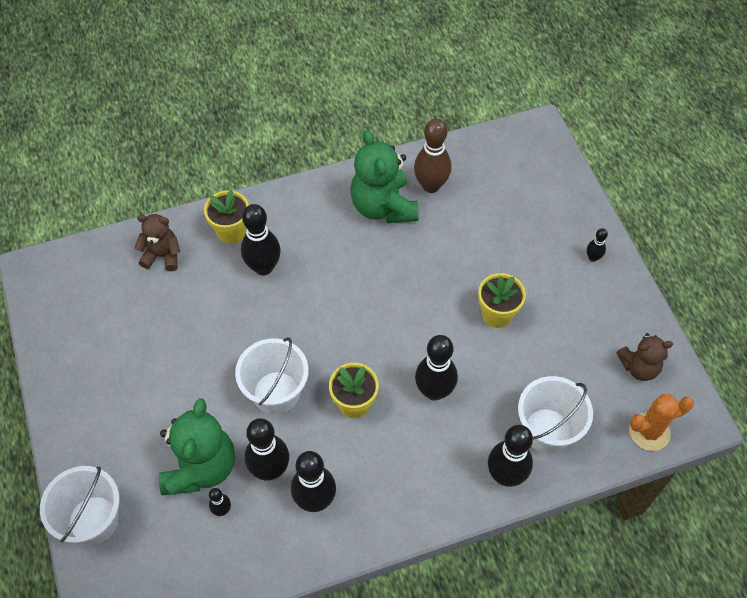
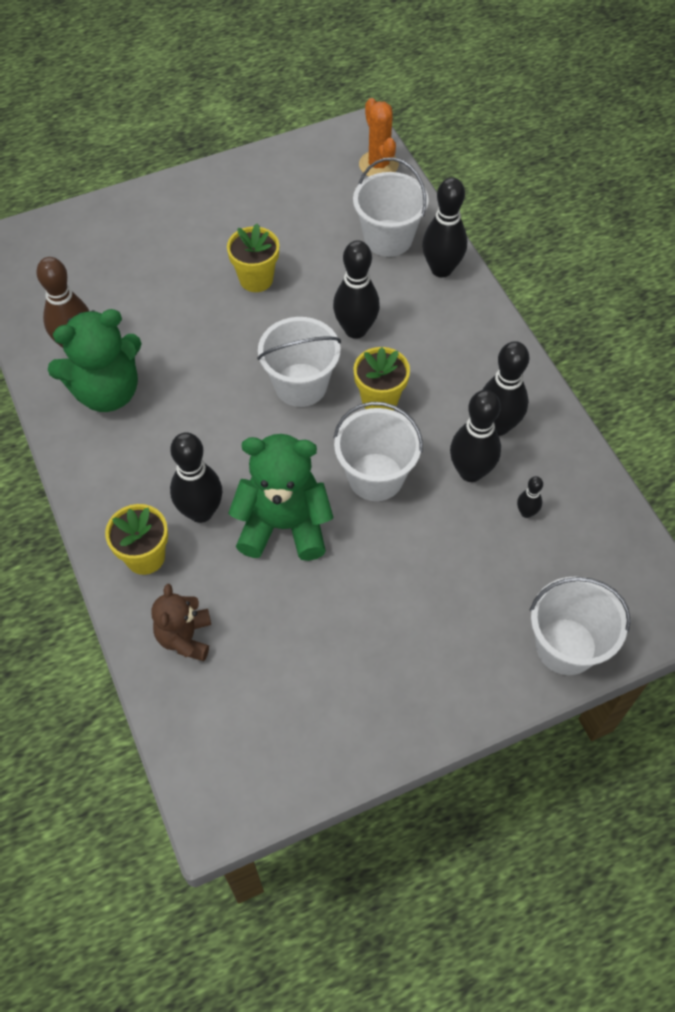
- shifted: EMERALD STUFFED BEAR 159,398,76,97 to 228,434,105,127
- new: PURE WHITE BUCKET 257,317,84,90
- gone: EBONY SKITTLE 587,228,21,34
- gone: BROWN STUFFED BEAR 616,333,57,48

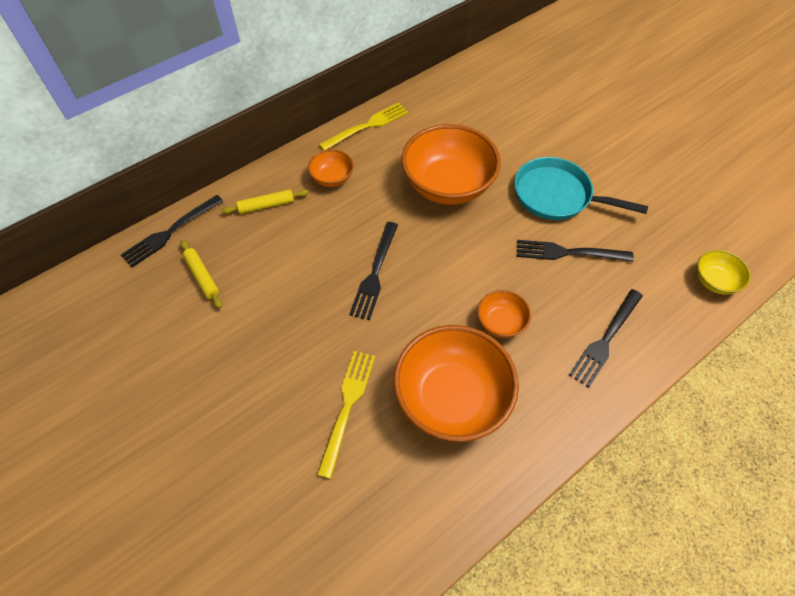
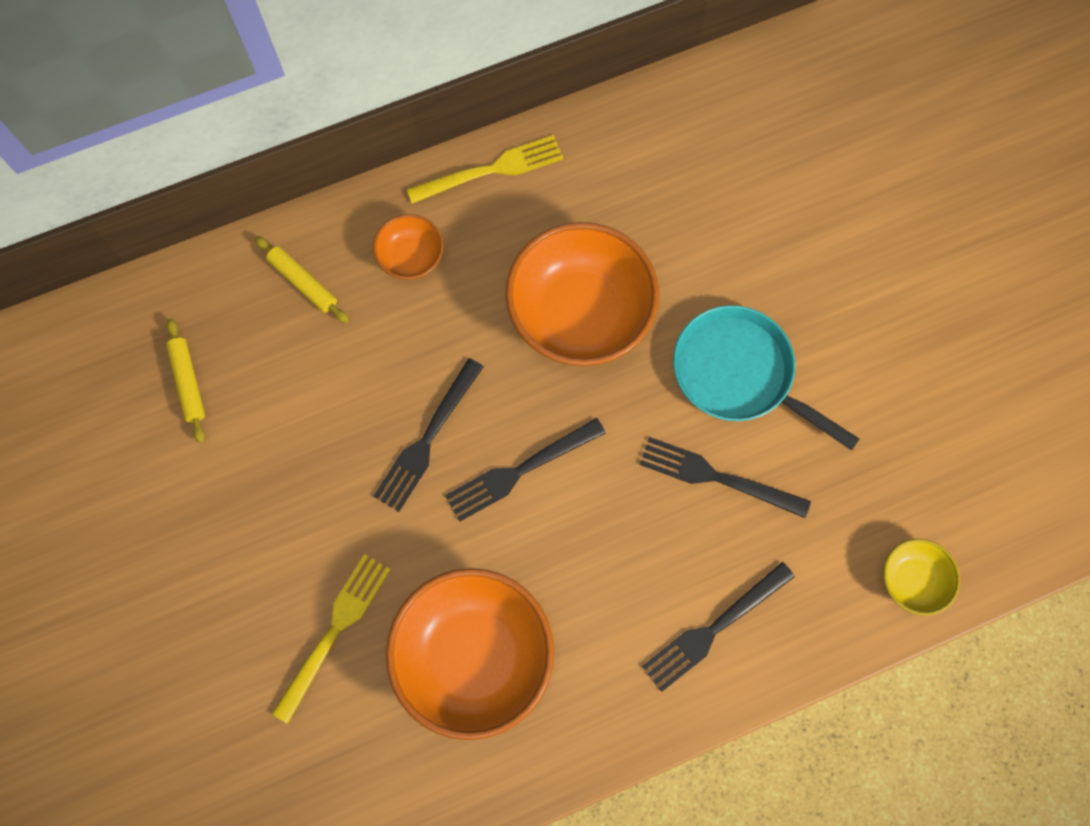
- rotated: YELLOW PASTRY ROLLER 221,189,87,25 = 255,236,94,87 45 degrees clockwise
- shifted: EBONY FORK 121,195,102,72 to 445,418,161,104
- gone: BRIGHT ORANGE SERVING BOWL 477,290,54,48

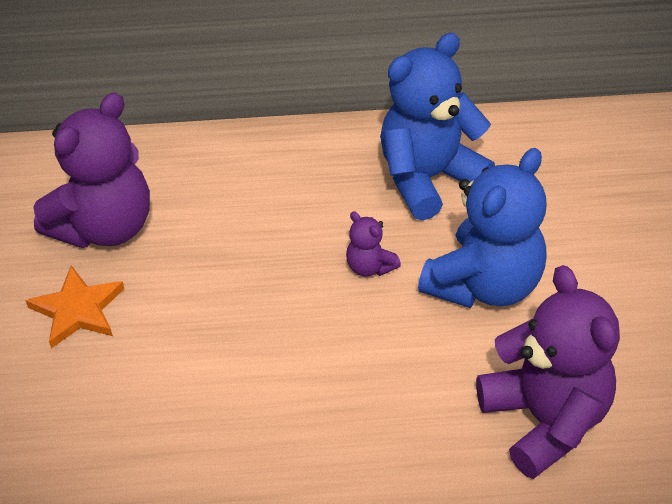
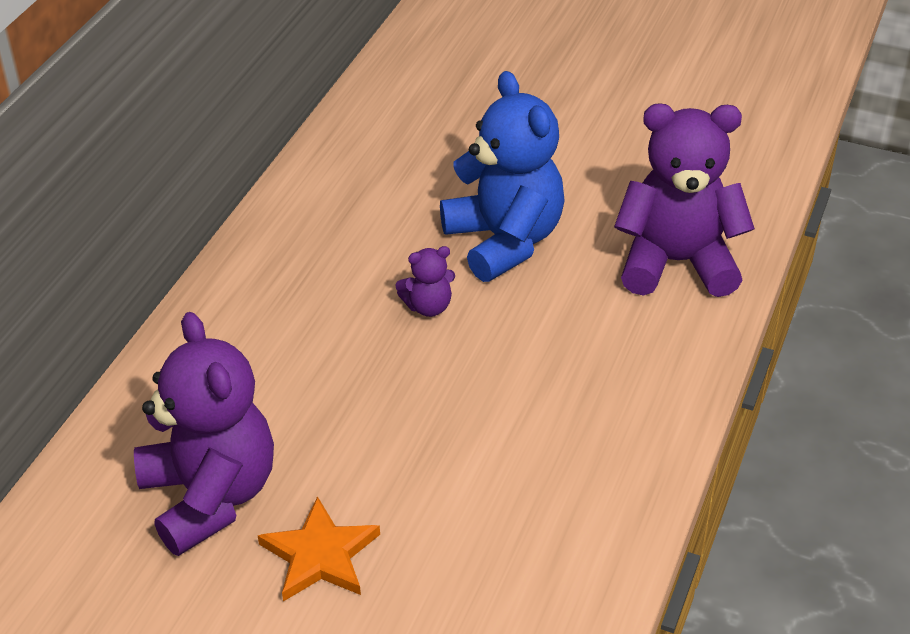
- gone: BLUE STUFFED BEAR 380,33,115,187

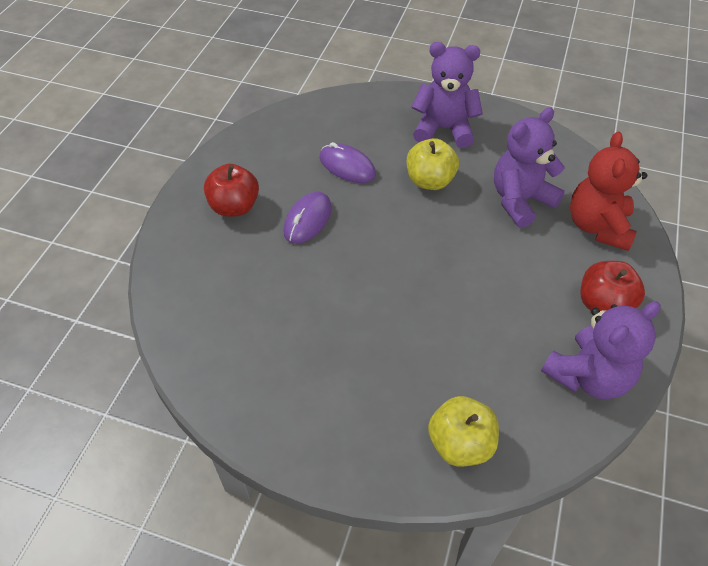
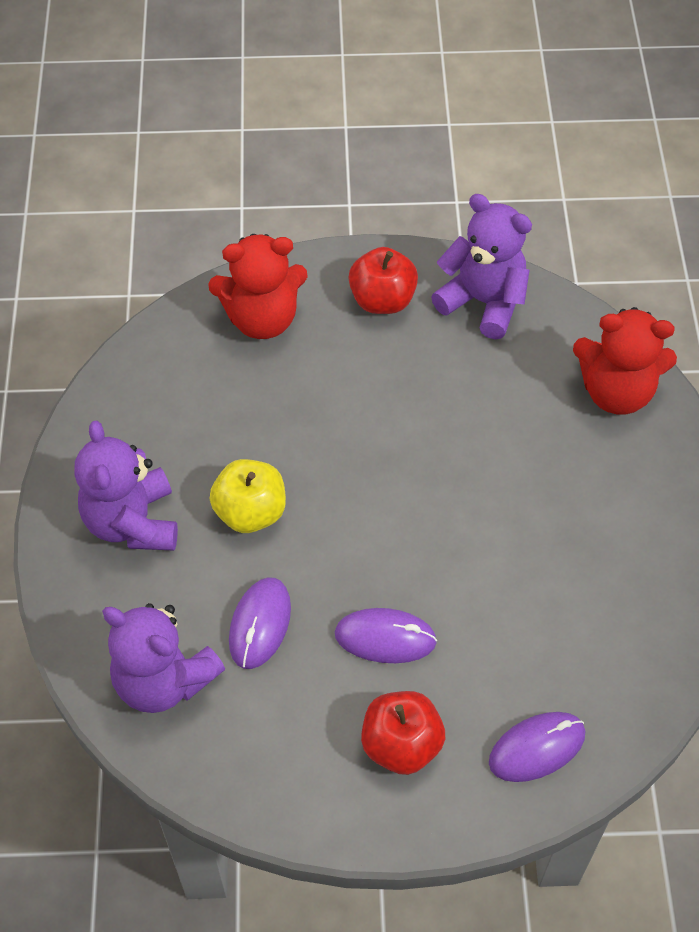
- shifted: PURPLE STUFFED BEAR 494,108,71,120 to 102,603,123,110
- new: PURPLE MOUSE 489,712,96,70
- swapped: YELLOW TOY APPLE 428,396,71,70 to RED STUFFED BEAR 573,307,104,108

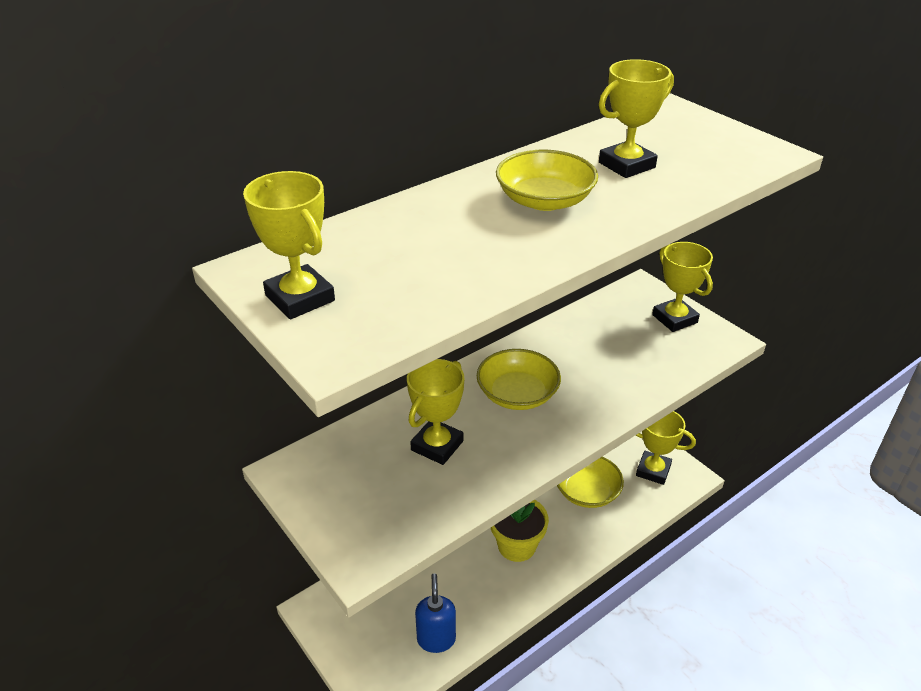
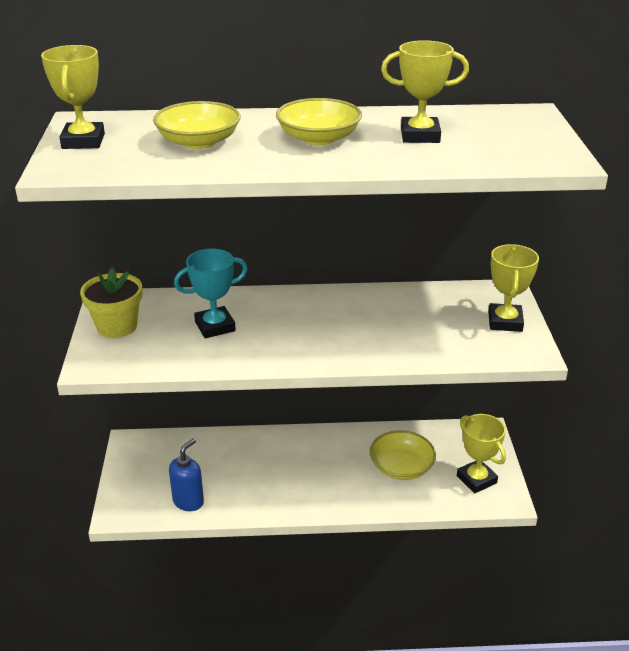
- shifted: YELLOW PLANT POT 491,500,58,62 to 80,268,63,70
- shifted: YELLOW SERVING BOWL 477,349,84,61 to 153,101,87,48
- repainted: YELLOW AWARD CUP 407,359,57,106 to AQUA AWARD CUP 174,248,74,90

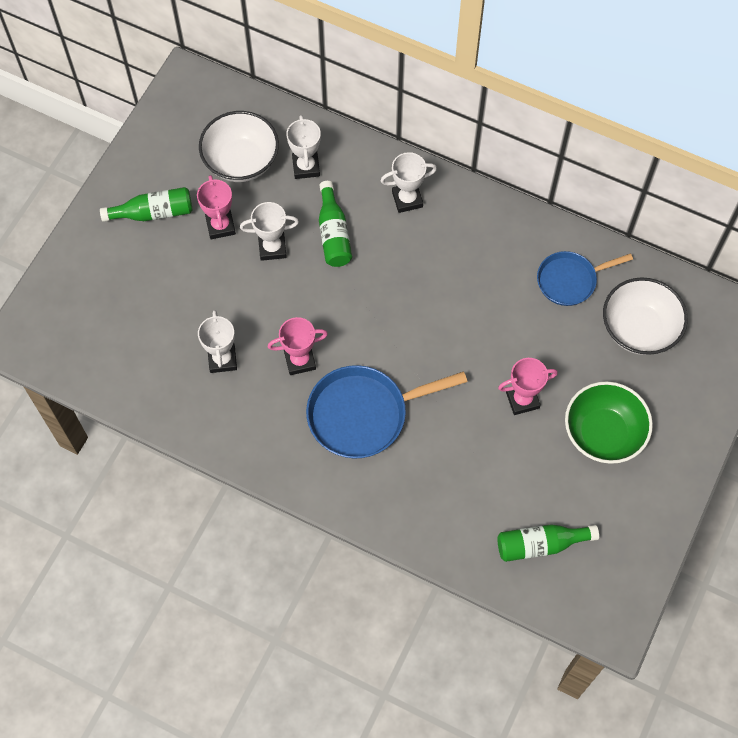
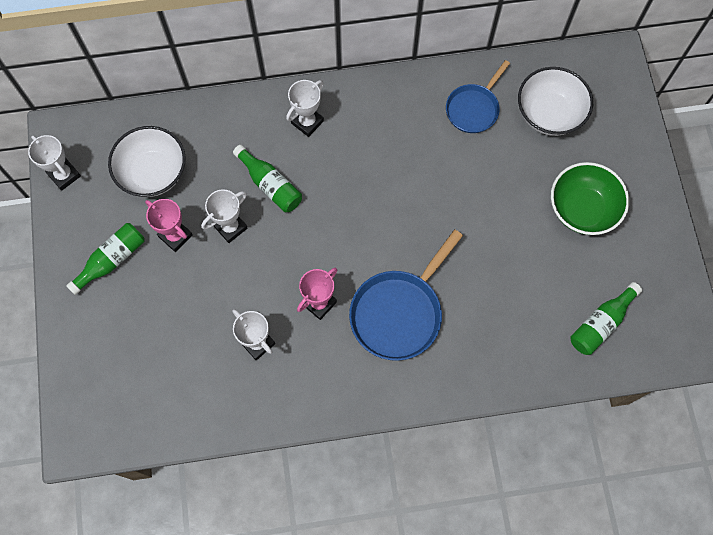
- shifted: PURE WHITE AWARD CUP 286,115,35,64 to 28,135,53,56
- gone: ROSY AWARD CUP 498,358,60,57

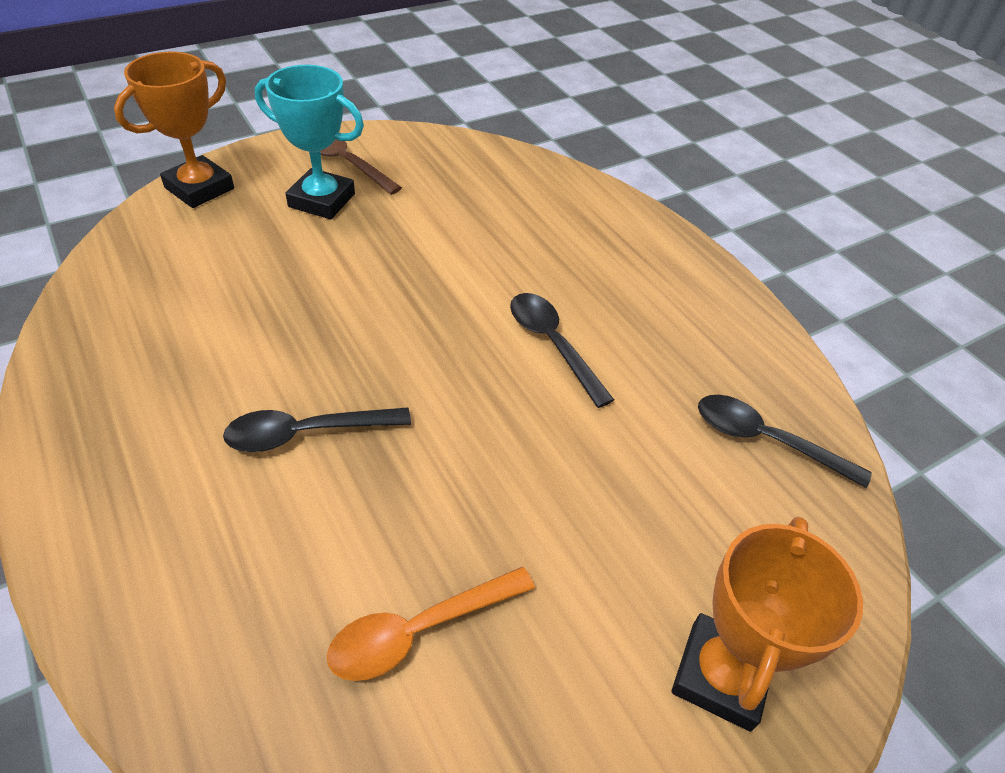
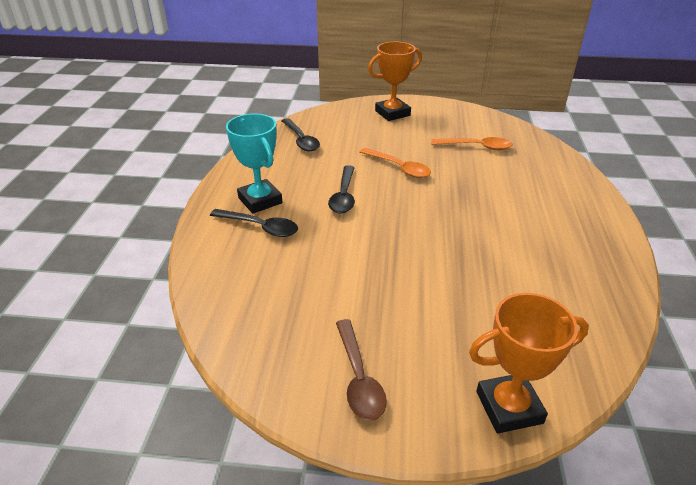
- shifted: EBONY TABLESPOON 223,407,188,45 to 210,209,88,28
- shifted: AQUA AWARD CUP 255,65,109,154 to 226,114,56,100
- new: BRIGHT ORANGE TABLESPOON 360,148,71,30

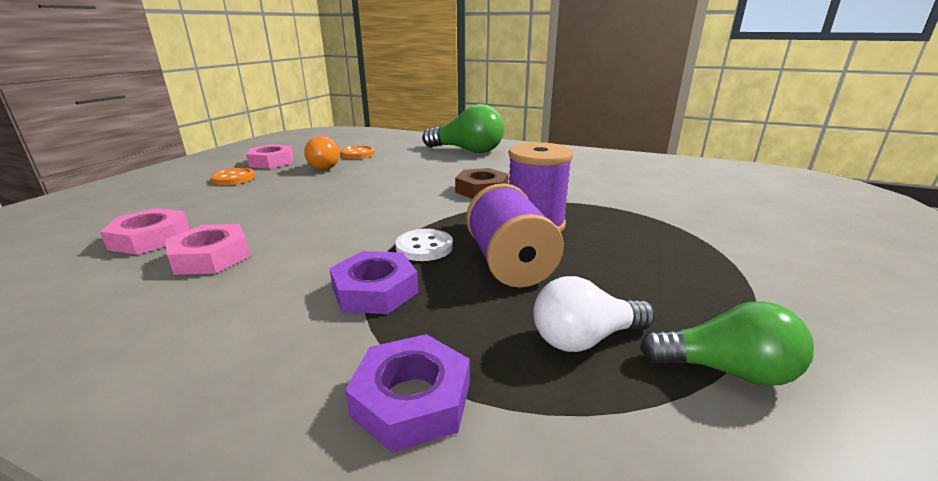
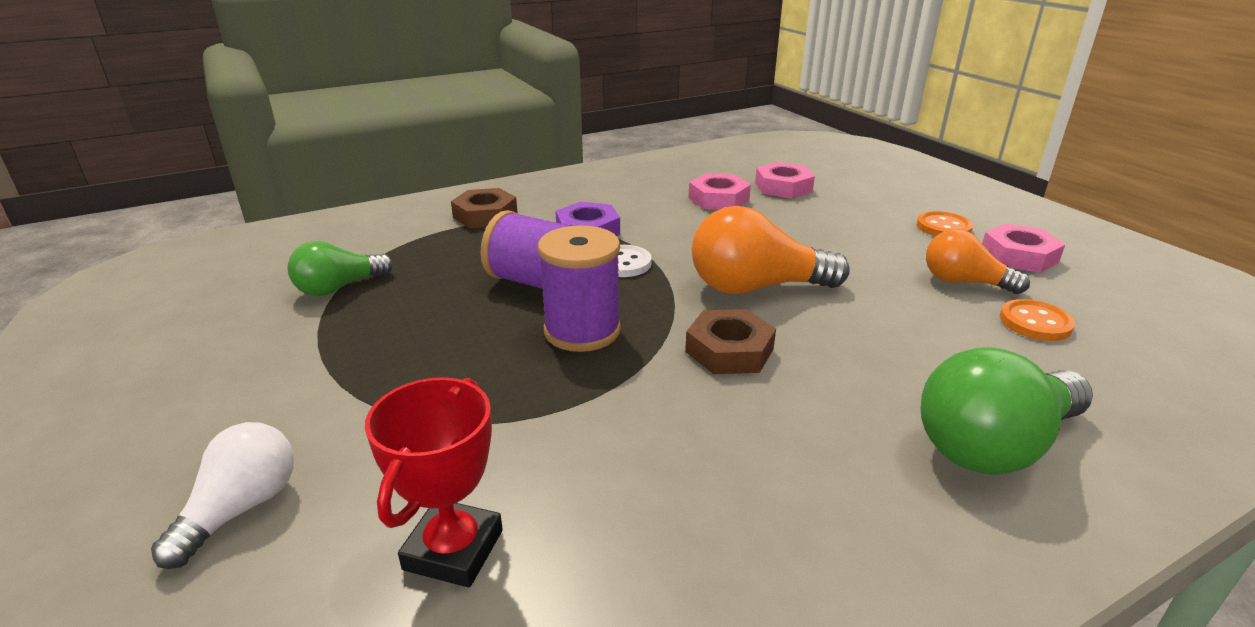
- shifted: PURE WHITE BULB 533,276,122,76 to 151,422,143,147
- new: RED AWARD CUP 365,377,138,210
- repainted: PURPLE NUT 345,334,125,119 to BROWN NUT 451,188,67,40
- new: BRIGHT ORANGE BULB 692,206,158,88

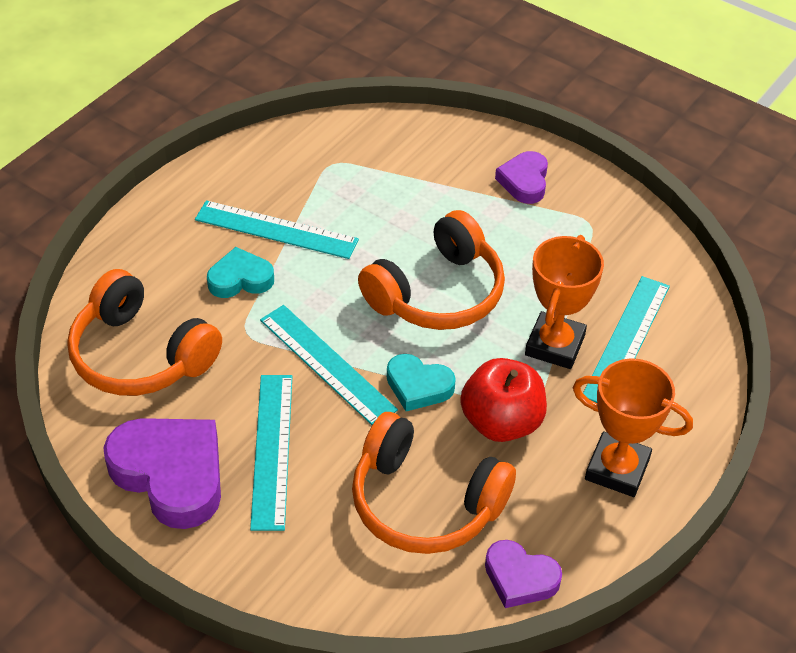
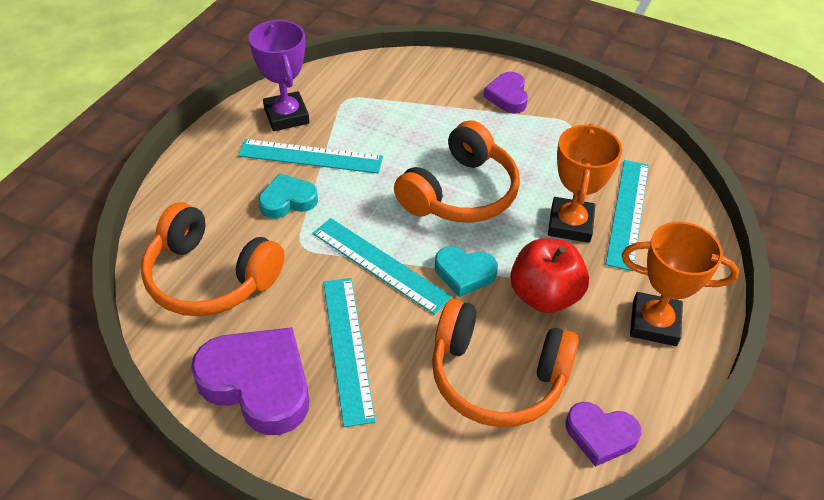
- new: PURPLE AWARD CUP 249,20,60,111

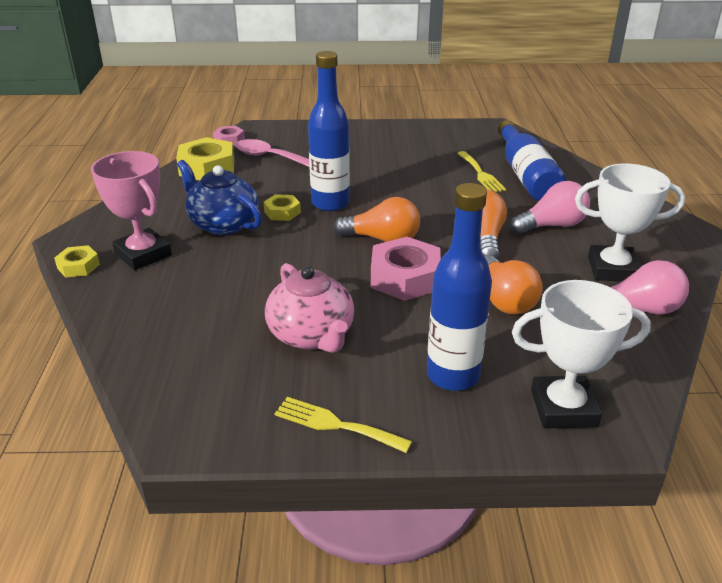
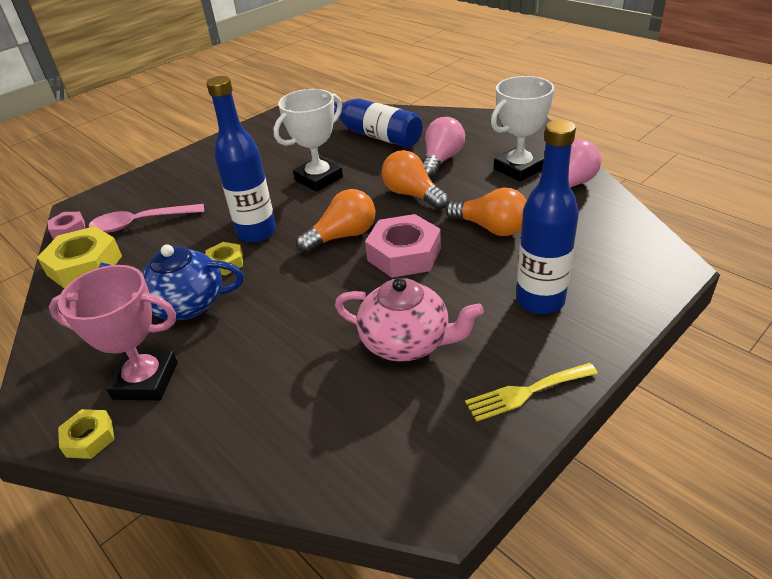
- shifted: PURE WHITE AWARD CUP 512,280,139,148 to 273,89,70,103
- gone: YELLOW FORK 457,151,50,41

